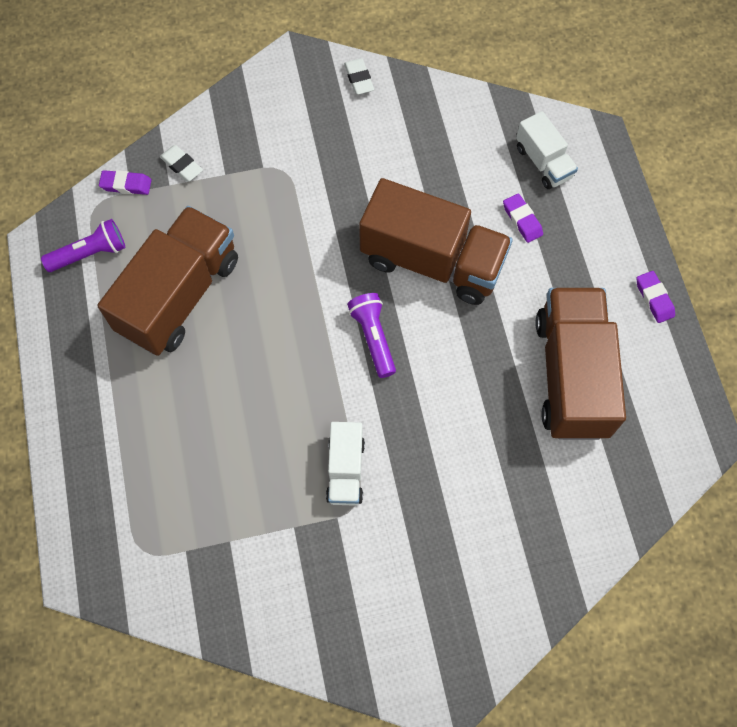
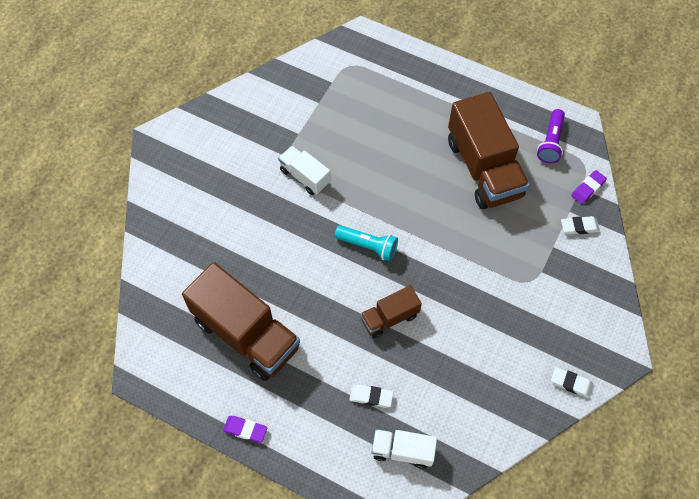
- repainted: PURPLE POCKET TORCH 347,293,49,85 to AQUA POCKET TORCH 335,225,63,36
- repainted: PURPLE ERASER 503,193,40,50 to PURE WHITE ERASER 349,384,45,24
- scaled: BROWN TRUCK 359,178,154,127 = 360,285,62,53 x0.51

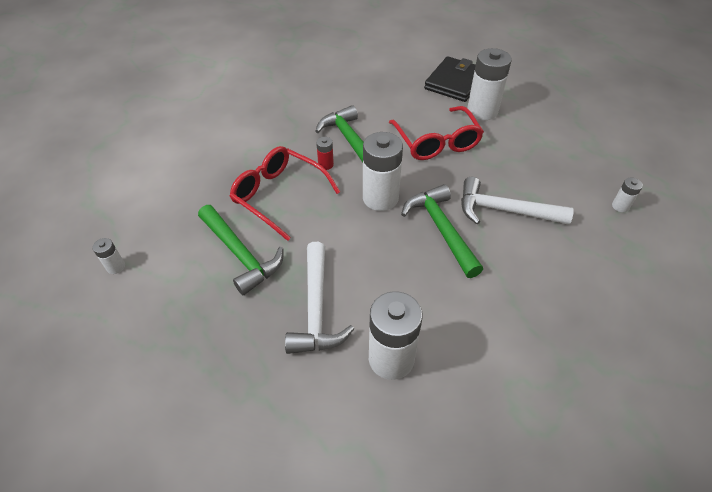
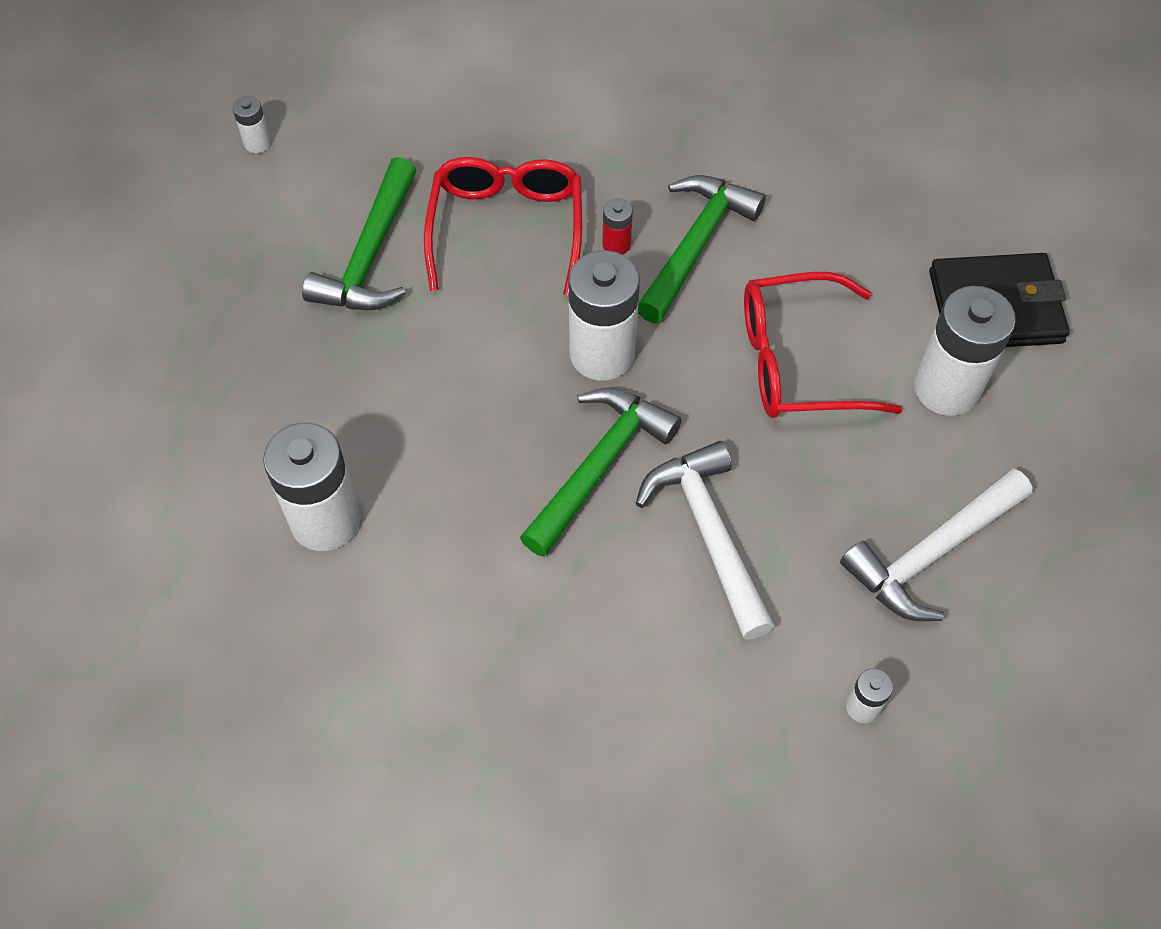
- rotated: RED EYEGLASSES 389,106,95,54 = 744,272,159,146 45 degrees clockwise
- shifted: PURE WHITE CLAW HAMMER 285,242,69,112 to 840,468,193,153

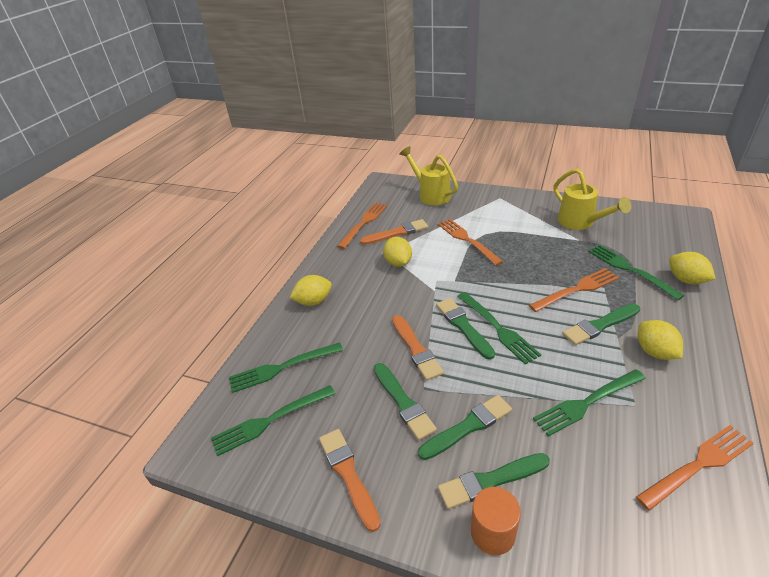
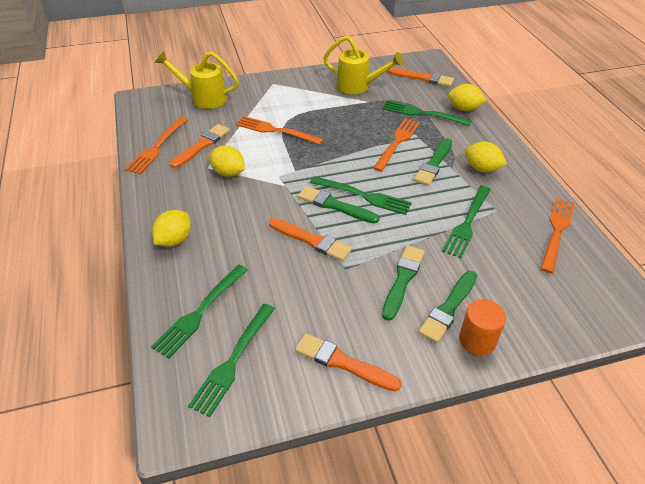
- rotated: BRIGHT ORANGE FORK 337,203,50,46 = 125,117,63,57 150 degrees counterclockwise
- new: BRIGHT ORANGE PAINTBRUSH 388,67,66,20
- gone: EMERALD PAINTBRUSH 374,363,63,77

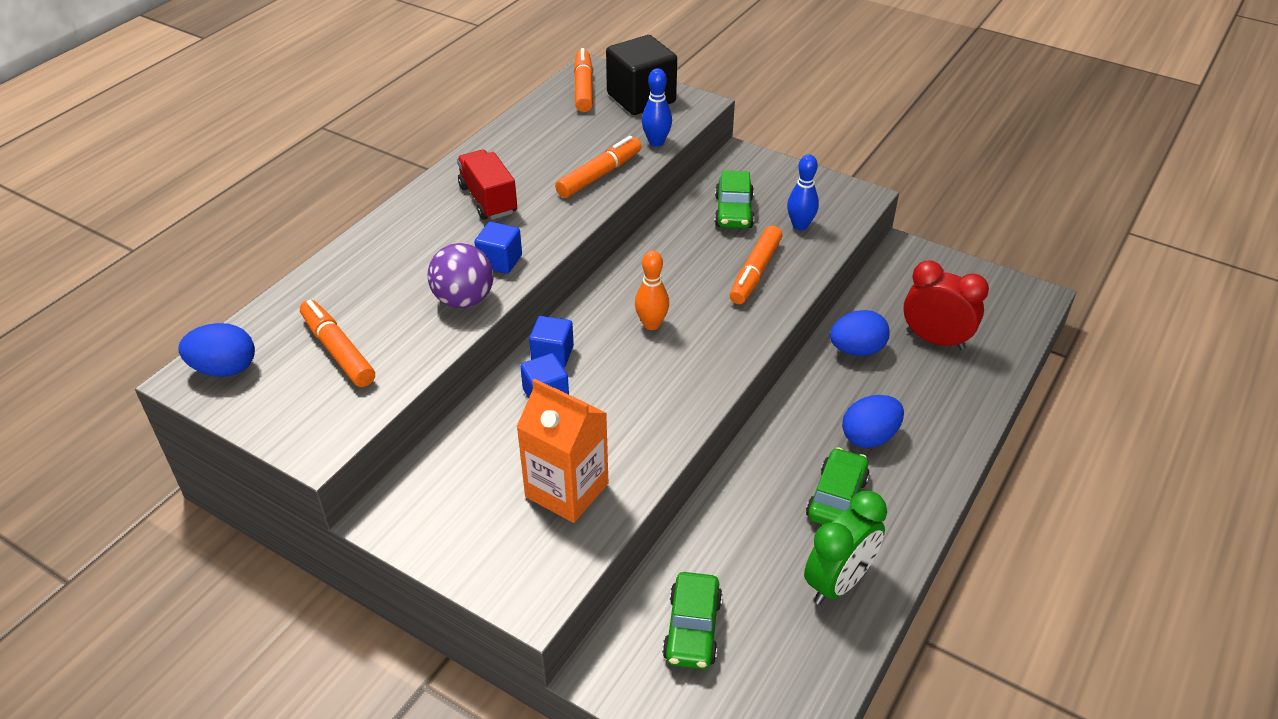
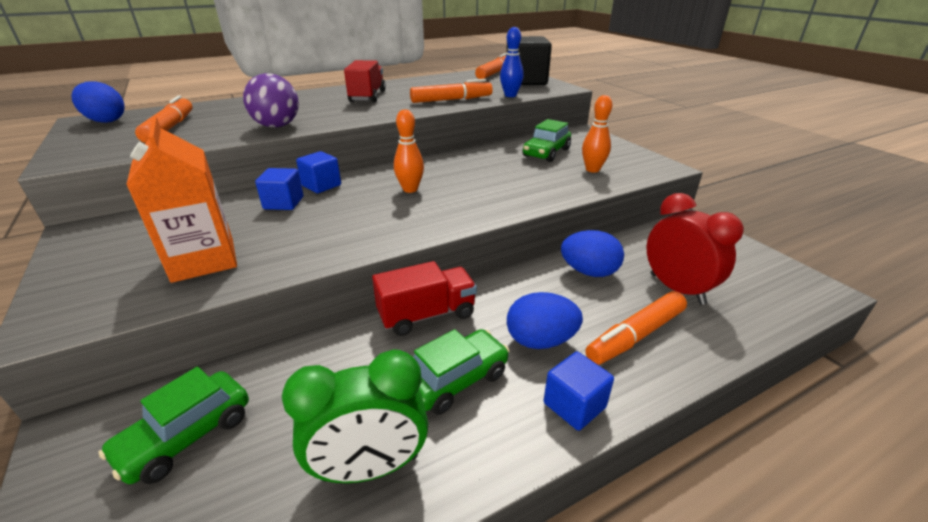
- new: RED TRUCK 372,261,105,75
- shifted: BLUE SOLID CUBE 475,222,47,52 to 544,351,70,80
- repainted: BLUE SKITTLE 787,154,32,77 to BRIGHT ORANGE SKITTLE 582,95,30,78
- shifted: BRIGHT ORANGE FELT PEN 729,226,53,78 to 585,291,102,74

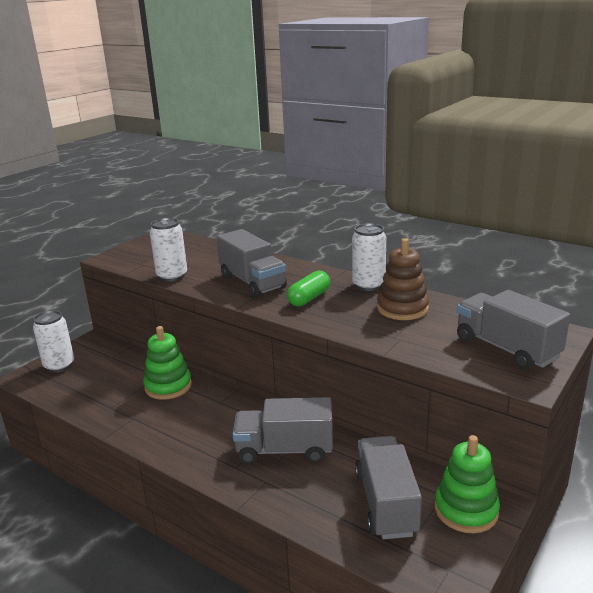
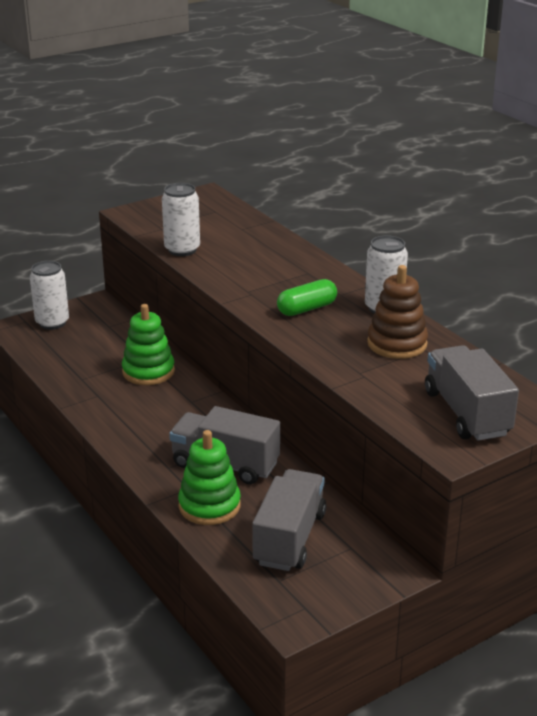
- shifted: EMERALD STACKING TOY 434,435,66,98 to 178,430,63,95
- gone: ASH-GREY TRUCK 217,229,70,69

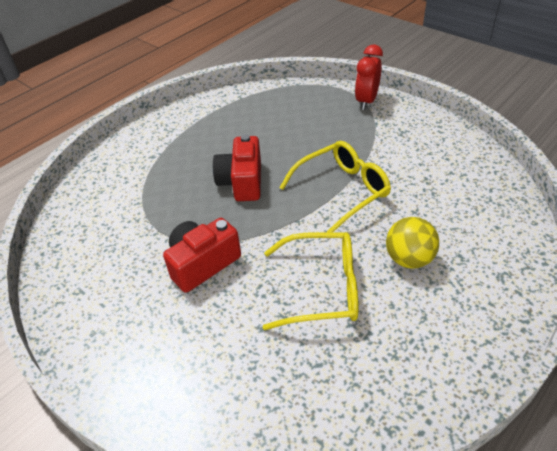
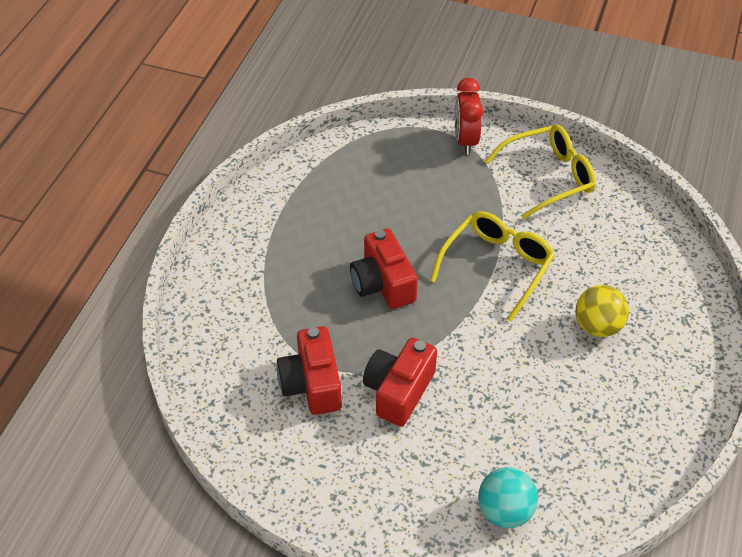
- new: RED CAMERA 277,326,65,89
- new: AQUA PLAY BALL 478,467,60,61
- shifted: YELLOW EYEGLASSES 263,232,95,98 to 485,125,111,94

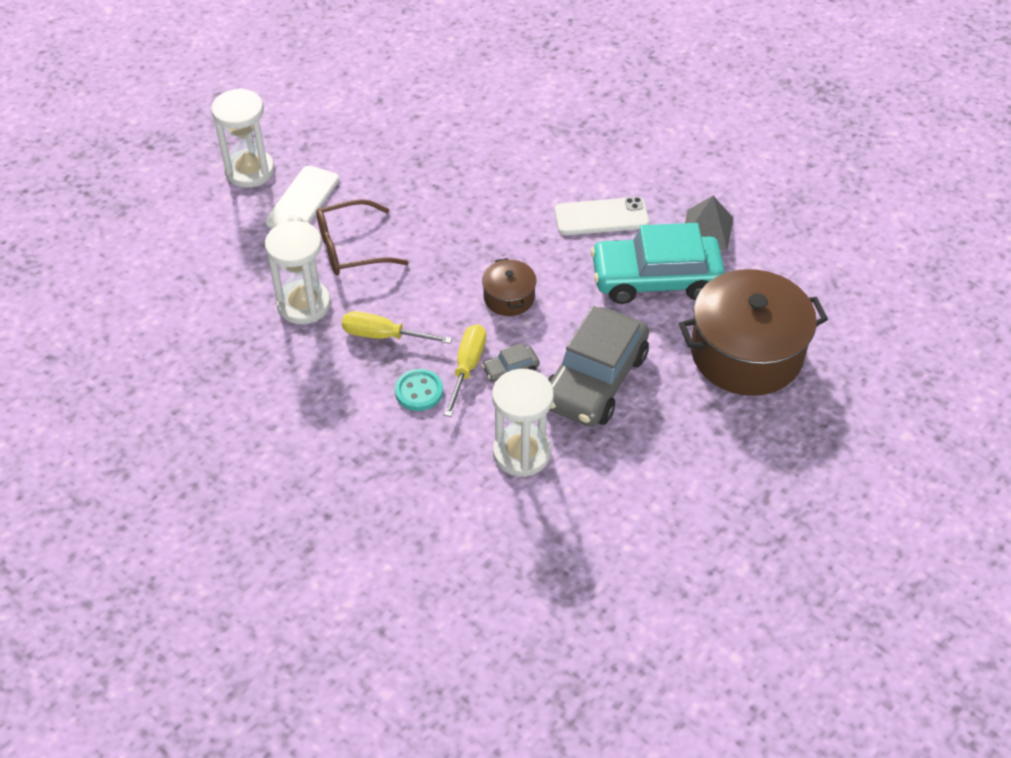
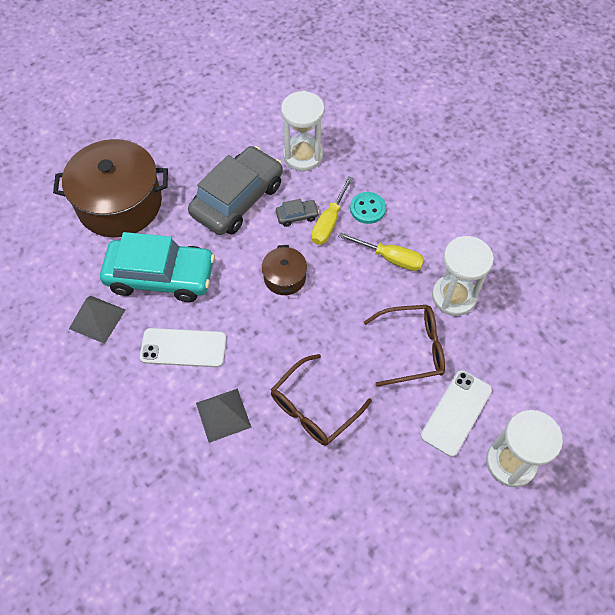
- new: ASH-GREY PYRAMID SHAPE 196,388,56,55
- new: BROWN EYEGLASSES 271,354,101,92

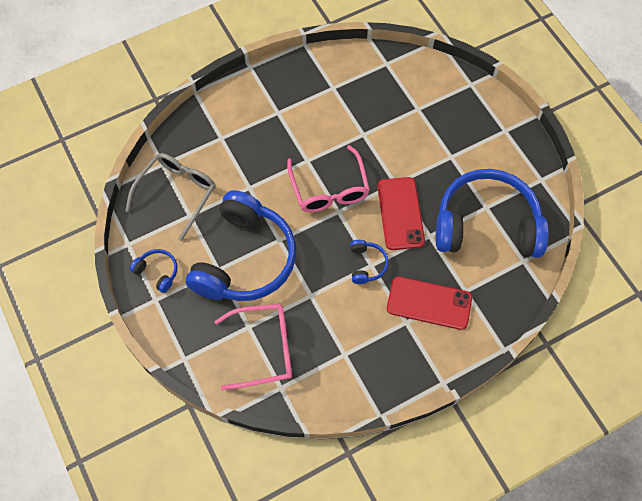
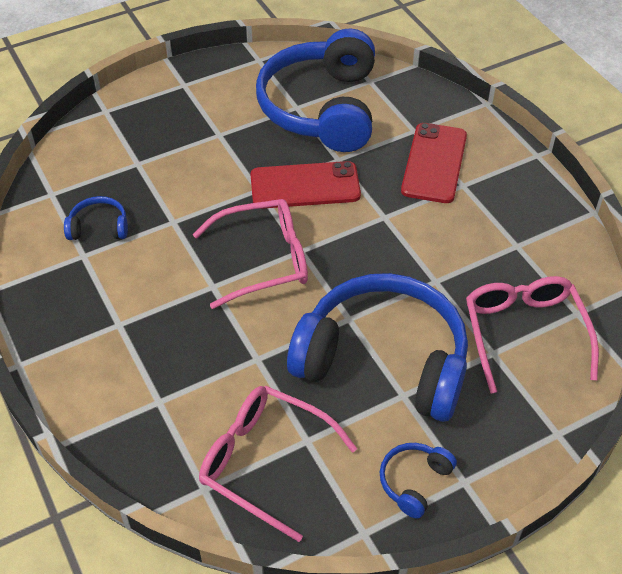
- shifted: BLUE OVER-EAR HEADPHONES 350,240,39,44 to 64,196,64,44
- repainted: ASH-GREY EYEGLASSES 125,153,91,88 to ROSY EYEGLASSES 199,385,158,157

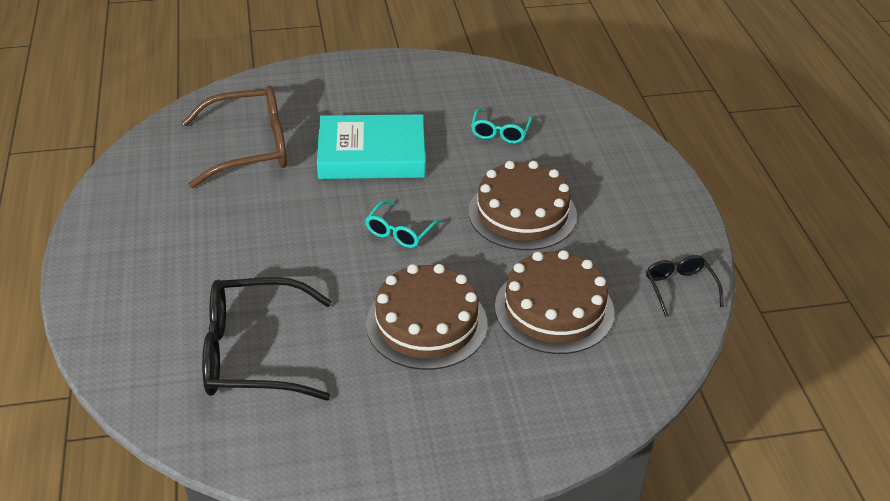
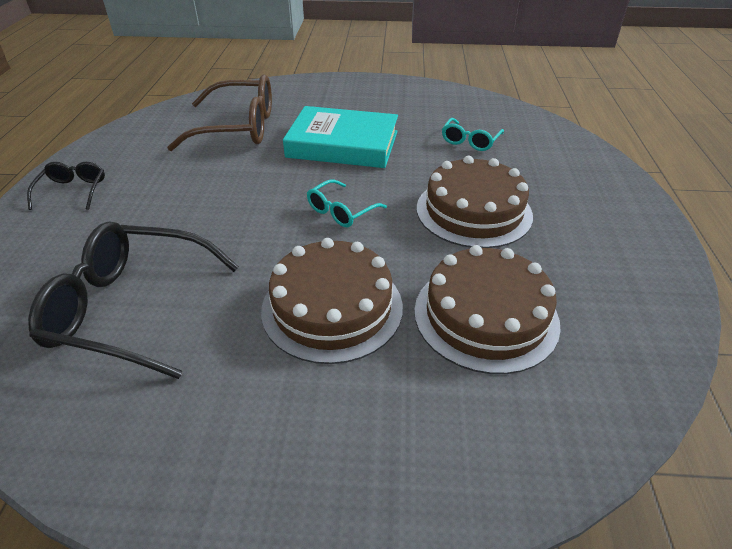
- shifted: EBONY EYEGLASSES 646,255,78,62 to 27,162,78,48

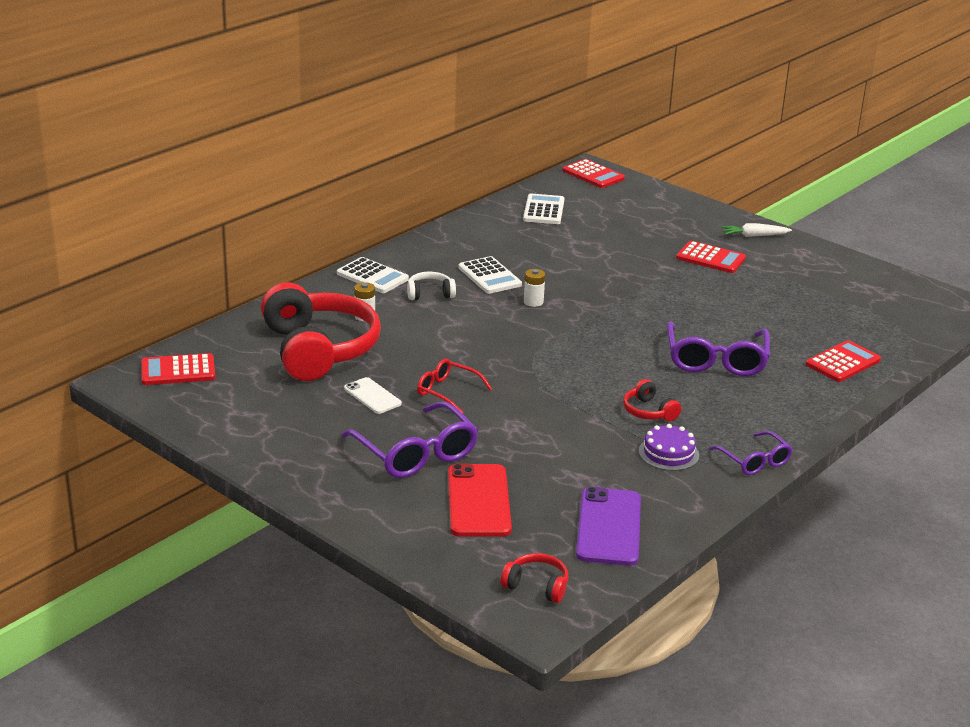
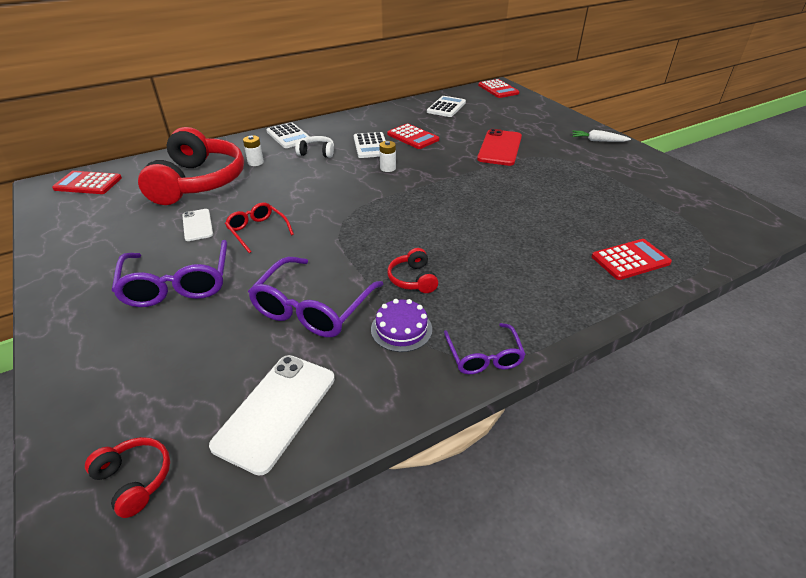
- repainted: PURPLE PHONE 576,487,65,79 to PURE WHITE PHONE 209,355,126,121
- shifted: PURPLE EYEGLASSES 667,321,103,55 to 248,257,136,80
- shifted: RED CALCULATOR 676,241,70,32 to 387,123,52,26
- shifted: RED PHONE 448,464,64,73 to 477,129,45,37

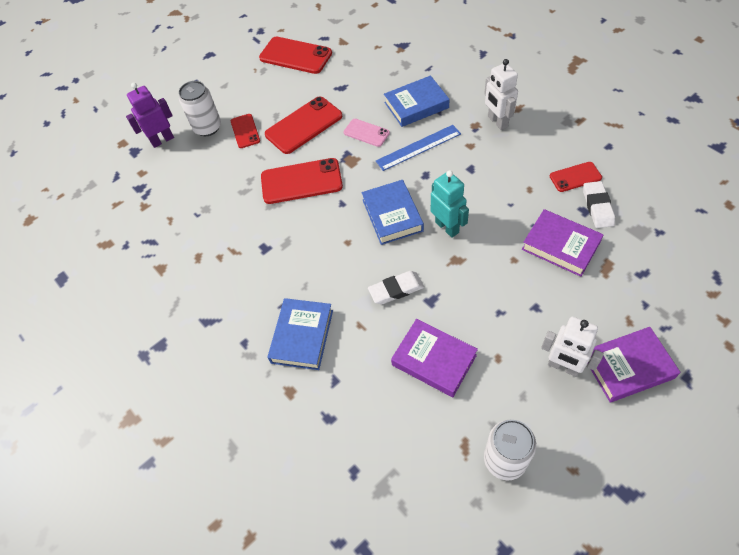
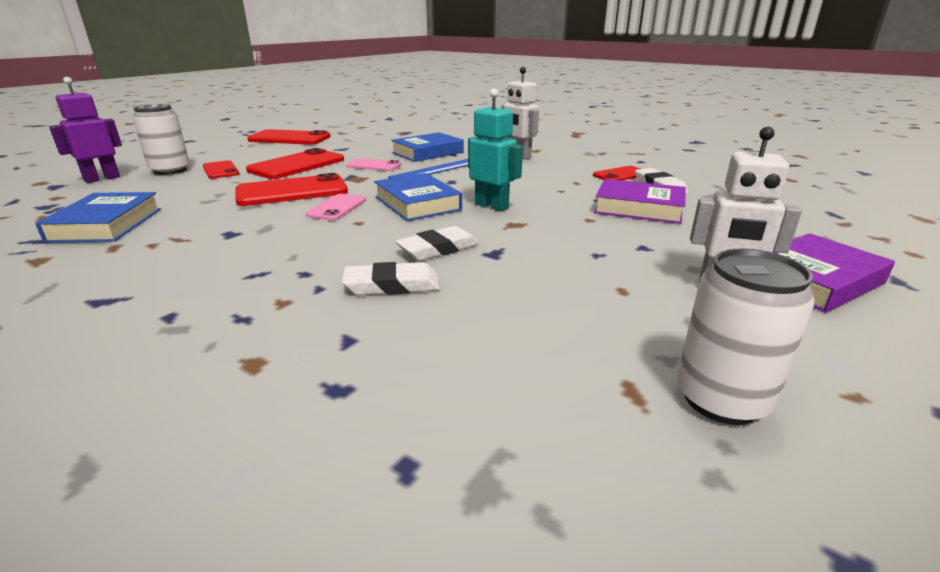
- shifted: BLUE HARDCOVER 267,298,66,72 to 35,192,126,51
- new: ROSY PHONE 306,194,60,27
- new: PURE WHITE ERASER 342,262,98,33
- gone: PURPLE HARDCOVER 391,319,87,78

